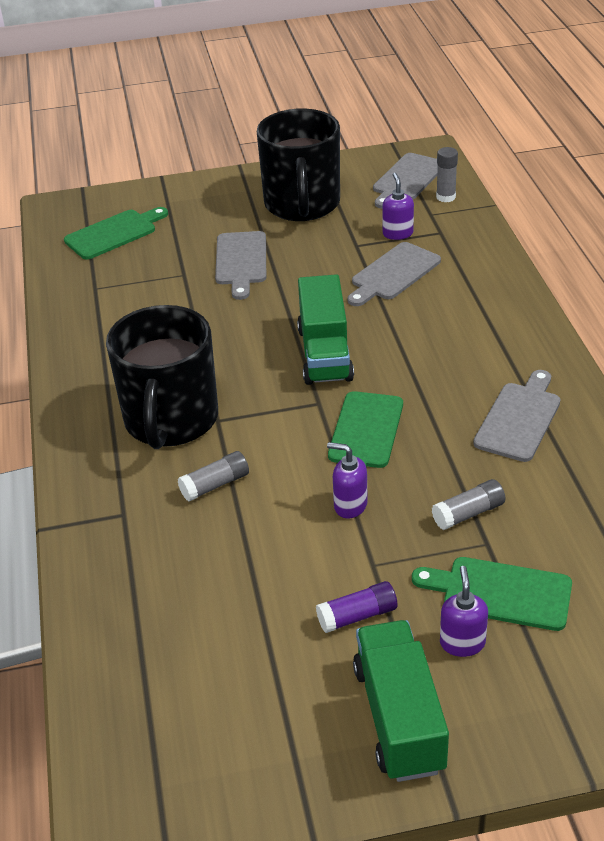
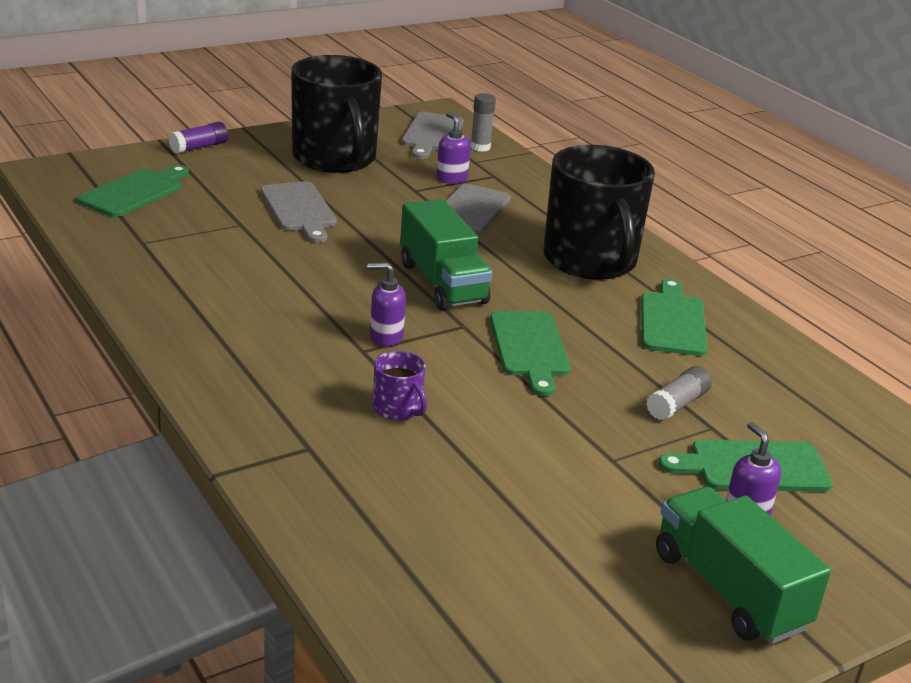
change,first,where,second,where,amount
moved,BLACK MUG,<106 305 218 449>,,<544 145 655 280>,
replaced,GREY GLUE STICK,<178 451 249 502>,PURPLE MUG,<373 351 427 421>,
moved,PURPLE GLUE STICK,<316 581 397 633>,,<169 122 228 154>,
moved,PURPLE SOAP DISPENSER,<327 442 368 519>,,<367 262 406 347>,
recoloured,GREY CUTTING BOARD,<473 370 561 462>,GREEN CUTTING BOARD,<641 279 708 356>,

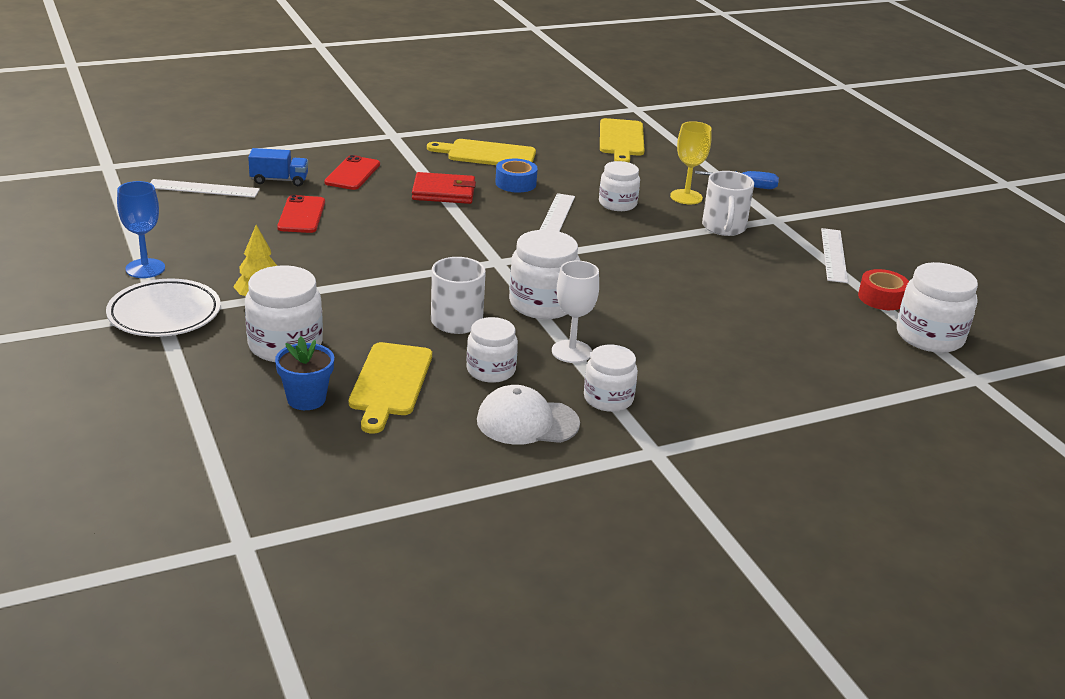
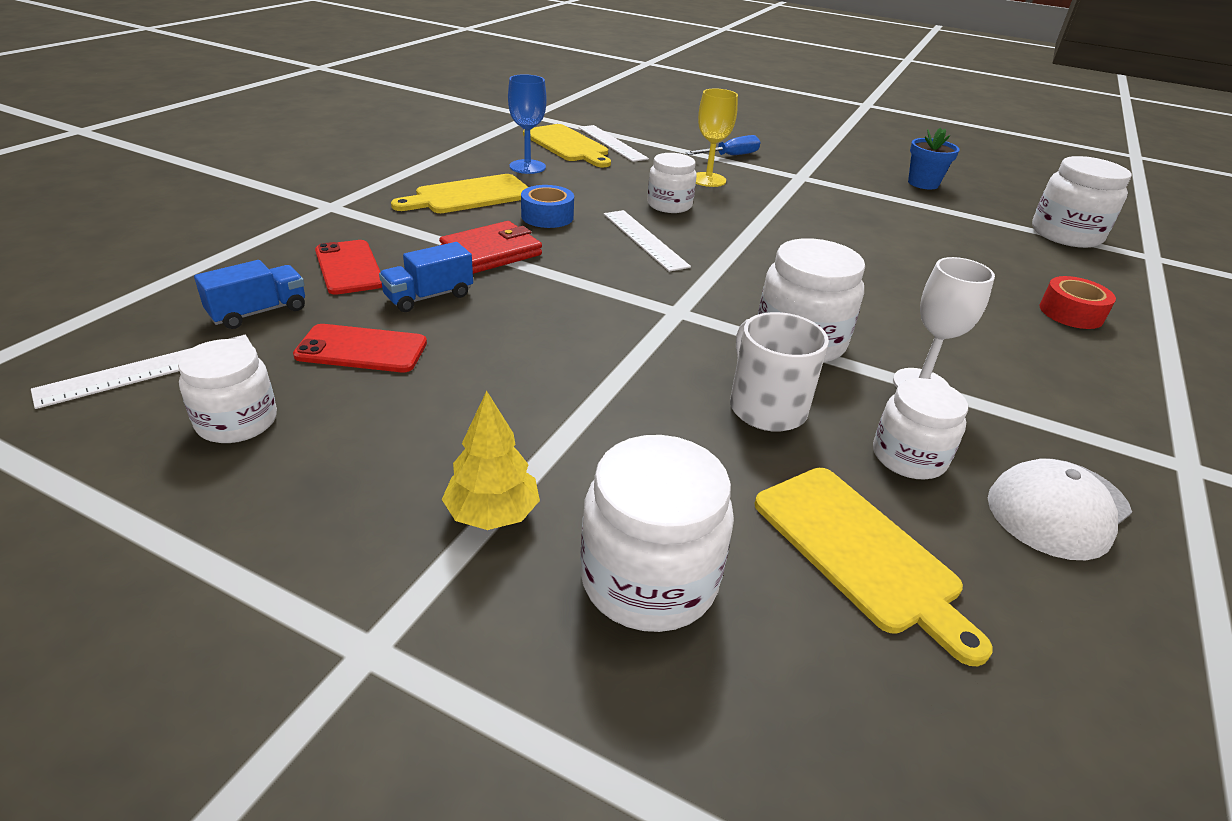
change,first,where,second,where,amount
removed,WHITE PLATE,<106 279 221 337>,,,
moved,BLUE GOBLET,<117 181 165 278>,,<508 74 547 174>,
moved,BLUE FLOWER POT,<275 336 334 410>,,<908 128 959 189>,
turned,RED PHONE,<277 195 325 233>,,<293 324 427 372>,45 degrees counterclockwise
moved,WHITE JAR,<584 345 638 412>,,<178 339 277 443>,
removed,WHITE MUG,<702 171 754 236>,,,
moved,WHITE RULER,<821 228 848 283>,,<578 125 649 162>,
moved,RED TAPE,<858 269 909 310>,,<1039 276 1116 329>,
added,,,BLUE TRUCK,<379 242 473 312>,

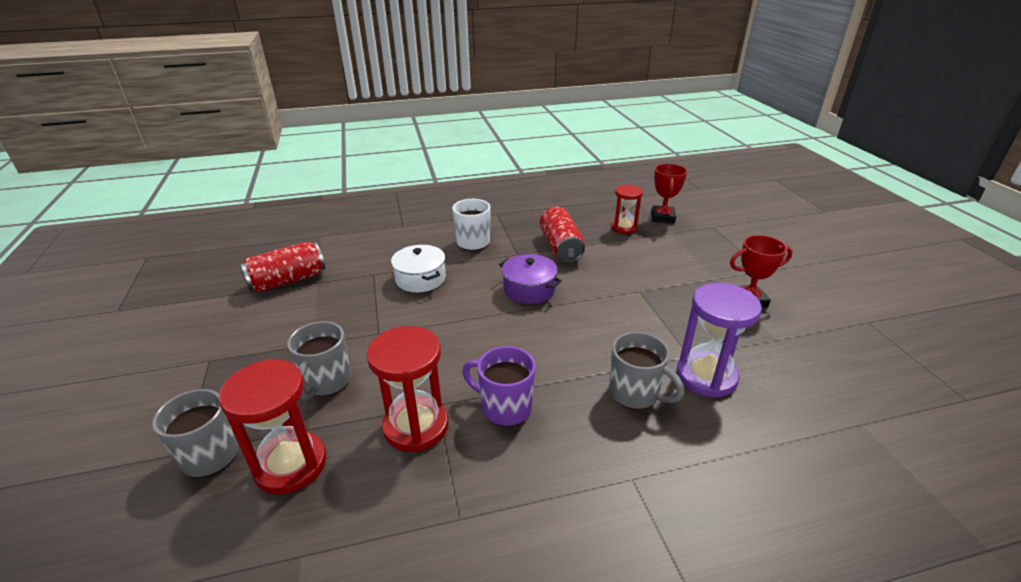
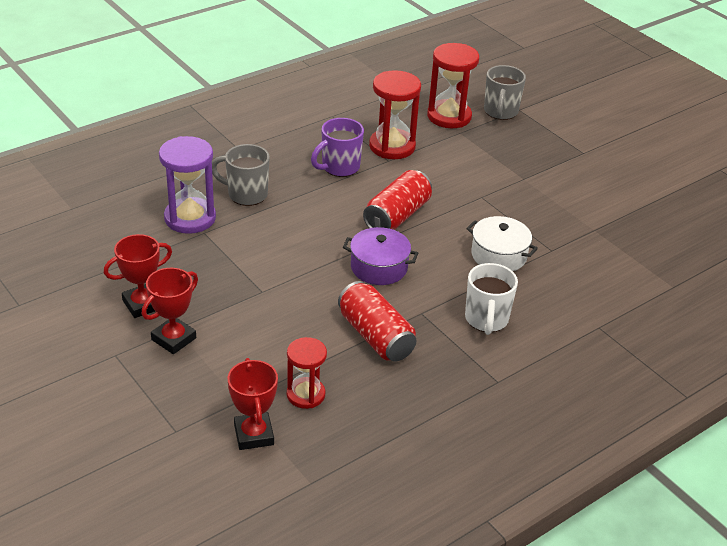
change,first,where,second,where,amount
moved,RED CAN,<240 242 325 293>,,<363 170 432 230>,
removed,GREY MUG,<287 321 351 400>,,,
turned,PURPLE MUG,<462 346 536 427>,,<311 118 364 177>,135 degrees clockwise
added,,,RED TROPHY,<142 268 198 354>,

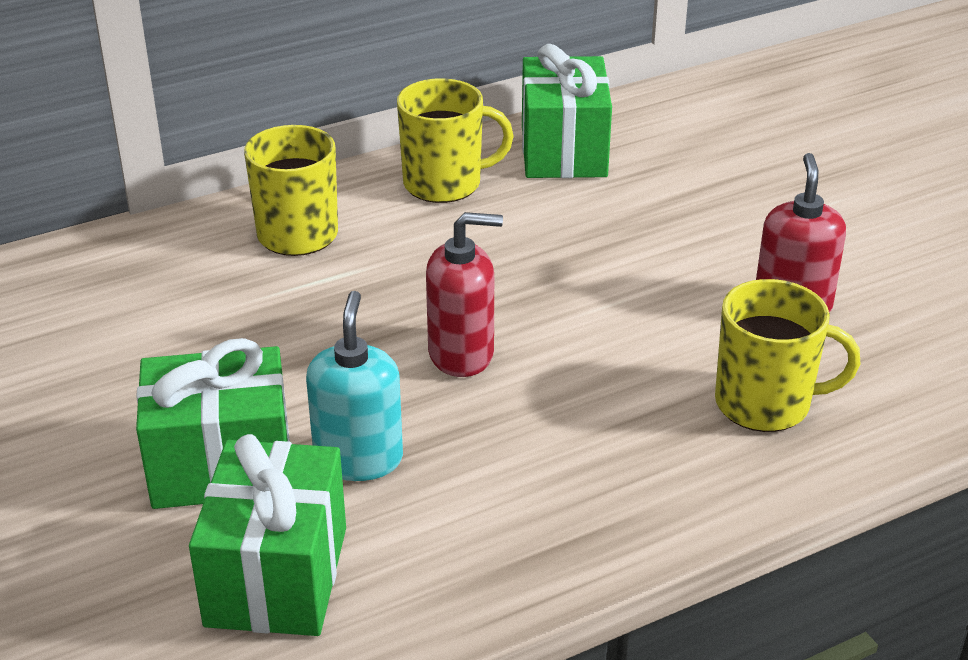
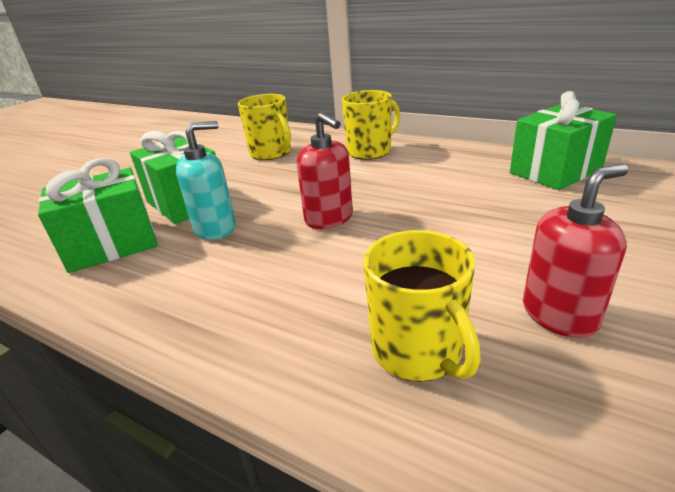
change,first,where,second,where,amount
moved,YELLOW MUG,<397 78 514 203>,,<238 94 291 160>,

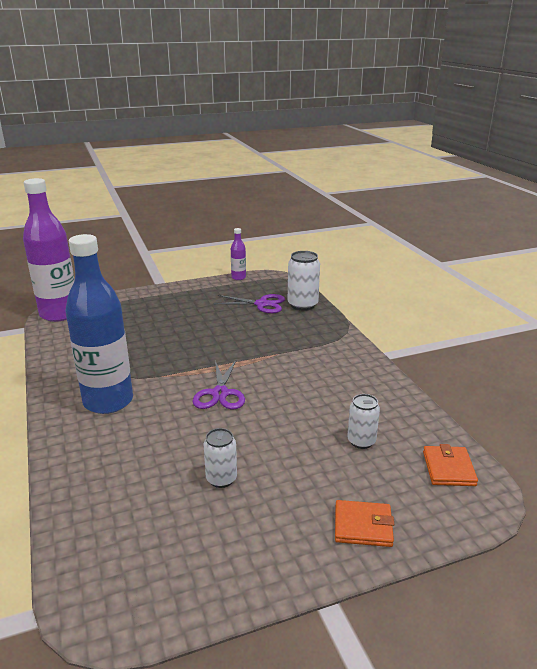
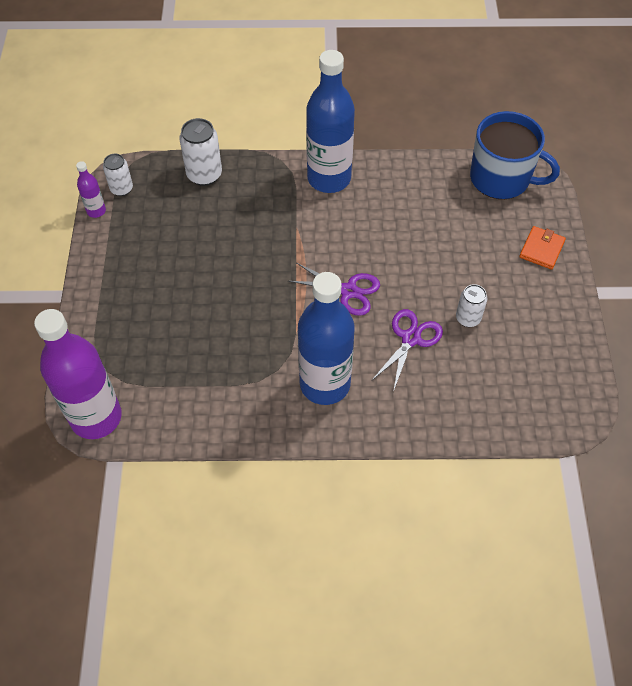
change,first,where,second,where,amount
moved,PURPLE SCISSORS,<213 294 285 313>,,<371 309 443 392>,
moved,WHITE CAN,<347 394 380 449>,,<103 154 133 196>,
replaced,ORANGE WALLET,<423 444 478 486>,BLUE MUG,<470 111 560 199>,
added,,,BLUE BOTTLE,<306 50 355 193>,

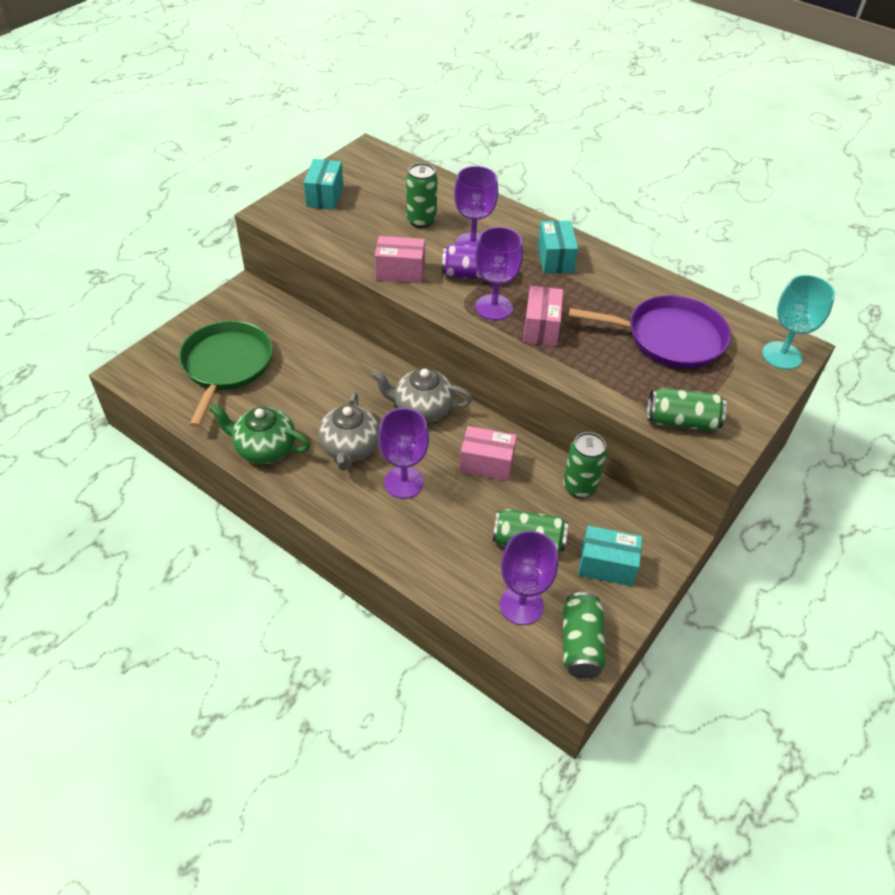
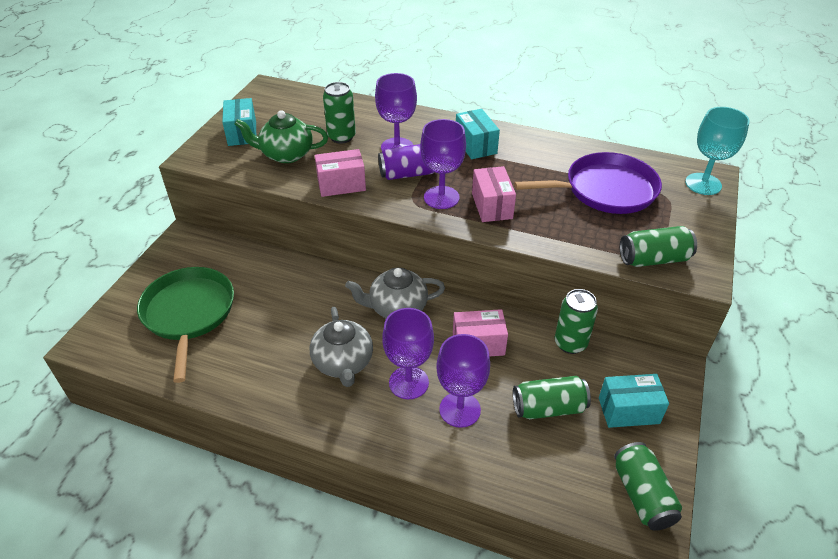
change,first,where,second,where,amount
moved,GREEN TEAPOT,<209 404 310 464>,,<235 110 328 163>,
moved,PURPLE GOBLET,<500 531 558 625>,,<436 334 490 428>,

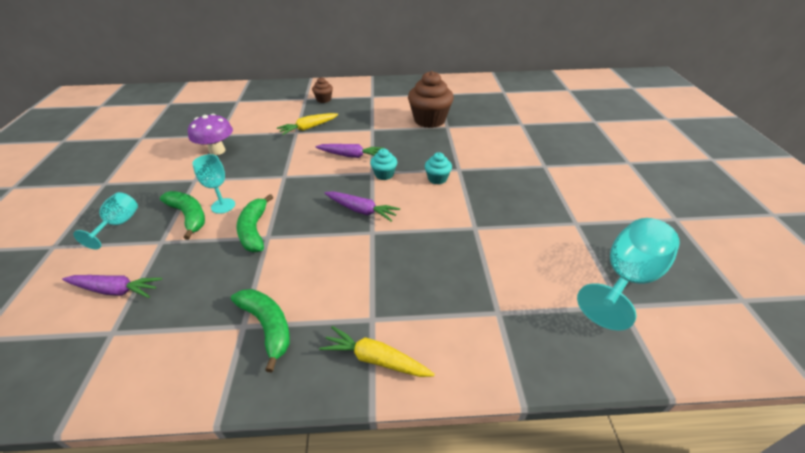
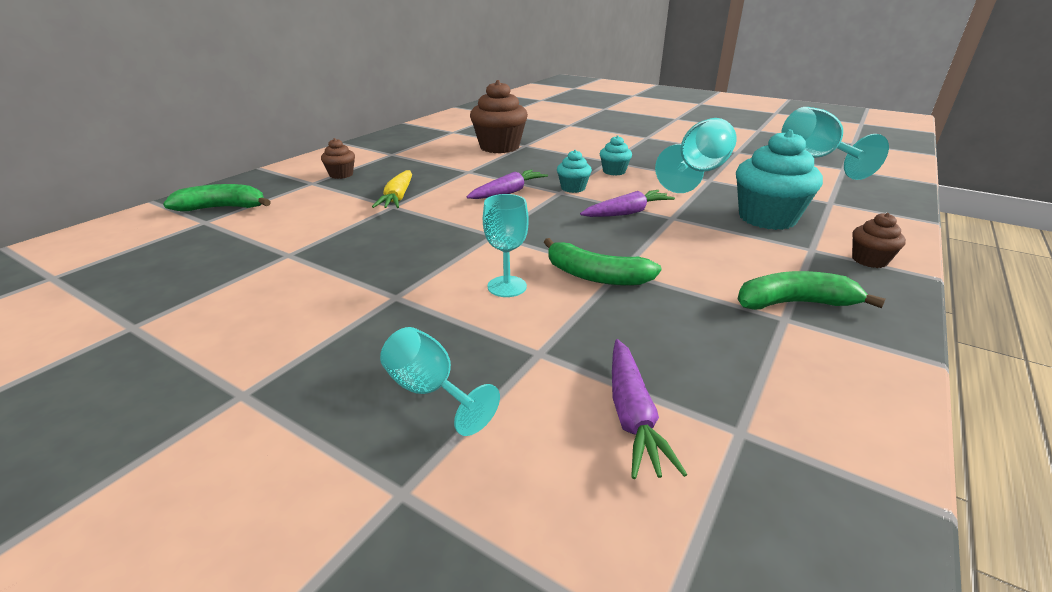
change,first,where,second,where,amount
turned,PURPLE CARROT,<62 275 162 298>,,<612 339 688 479>,135 degrees clockwise
moved,GREEN BANANA,<160 191 205 240>,,<163 184 271 211>,
removed,PURPLE MUSHROOM,<188 114 233 155>,,,
replaced,YELLOW CARROT,<319 326 435 377>,BROWN CUPCAKE,<852 213 906 268>,
added,,,TURQUOISE GOBLET,<655 118 737 193>,
added,,,TURQUOISE CUPCAKE,<736 130 823 230>,

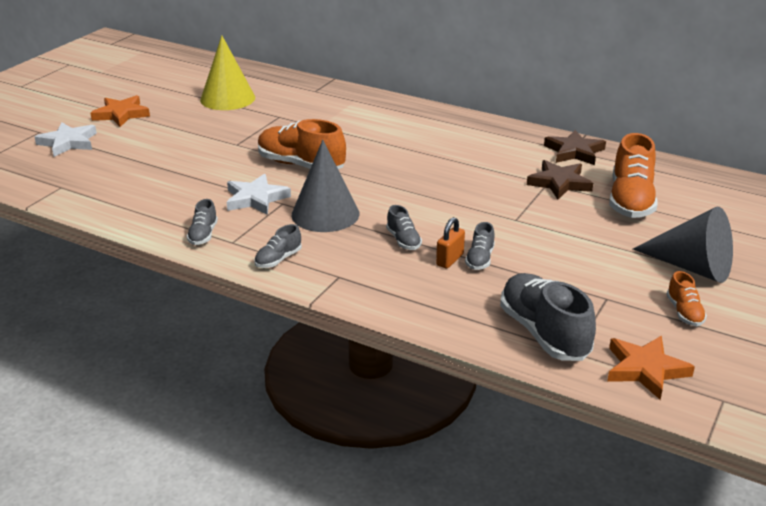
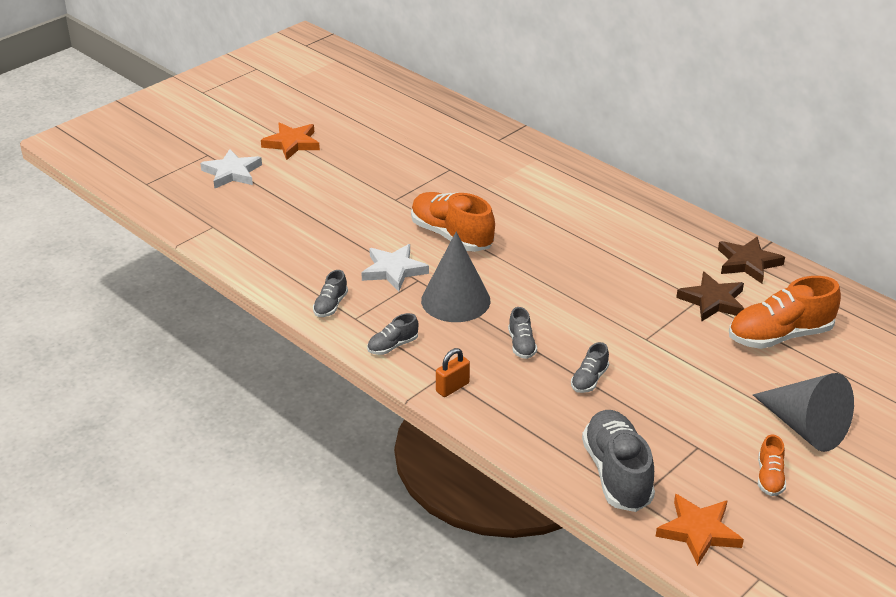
change,first,where,second,where,amount
removed,YELLOW CONE,<200 35 255 110>,,,
moved,ORANGE PADLOCK,<436 217 465 269>,,<436 348 470 397>,
turned,ORANGE SHOE,<609 133 658 218>,,<729 276 841 349>,45 degrees clockwise

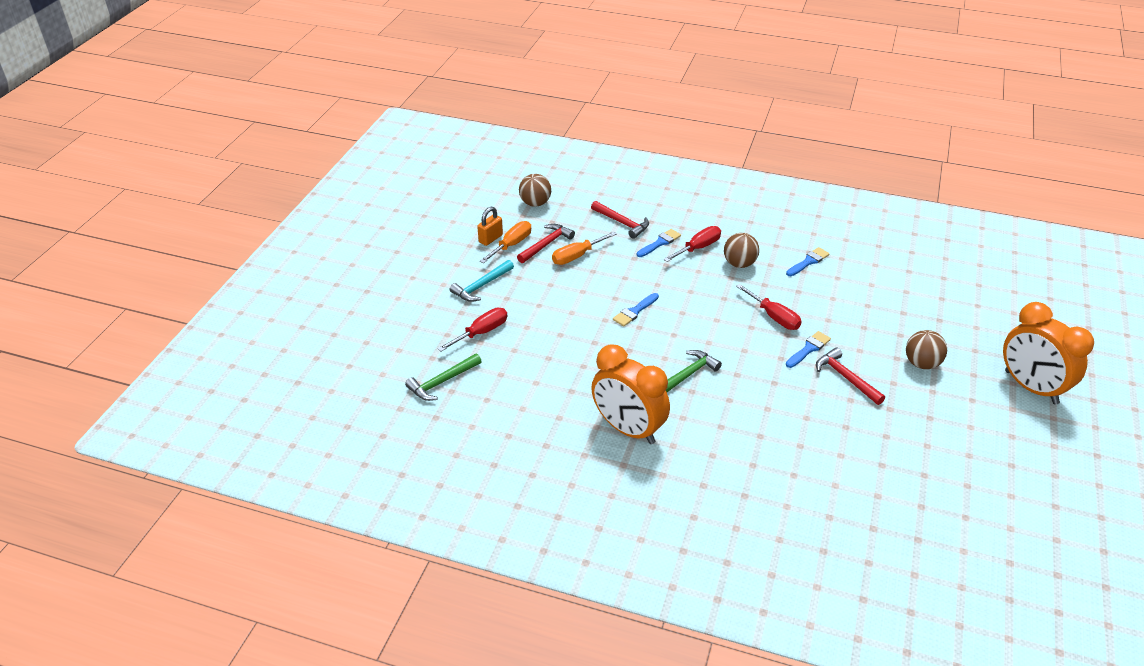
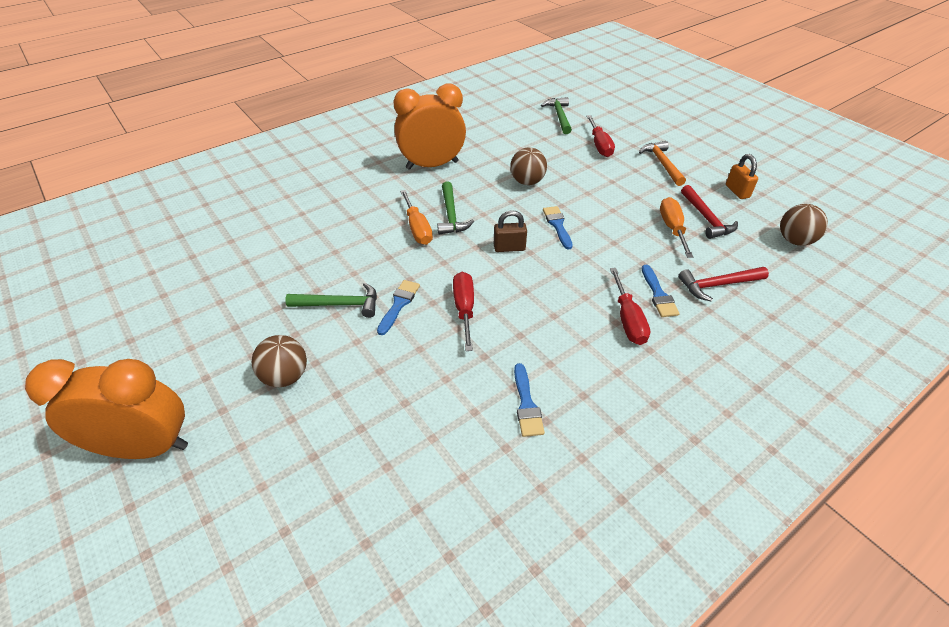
change,first,where,second,where,amount
recoloured,TURQUOISE HAMMER,<449 260 514 302>,ORANGE HAMMER,<639 141 686 186>,
moved,ORANGE SCREWDRIVER,<480 221 531 263>,,<400 190 433 245>,
moved,BROWN BALL,<724 233 759 268>,,<510 147 547 185>,
turned,RED SCREWDRIVER,<736 284 802 330>,,<453 272 474 351>,90 degrees clockwise
turned,BLUE BRUSH,<786 331 831 368>,,<377 280 420 335>,150 degrees counterclockwise
recoloured,RED HAMMER,<816 348 885 405>,GREEN HAMMER,<285 283 377 318>,
added,,,BROWN PADLOCK,<494 210 527 252>,

